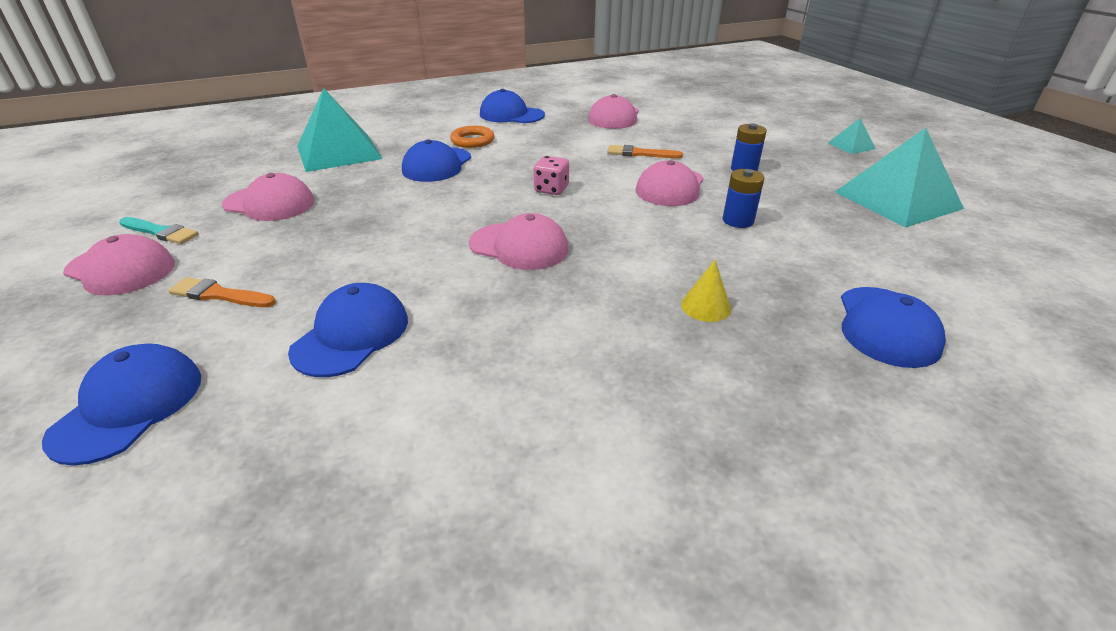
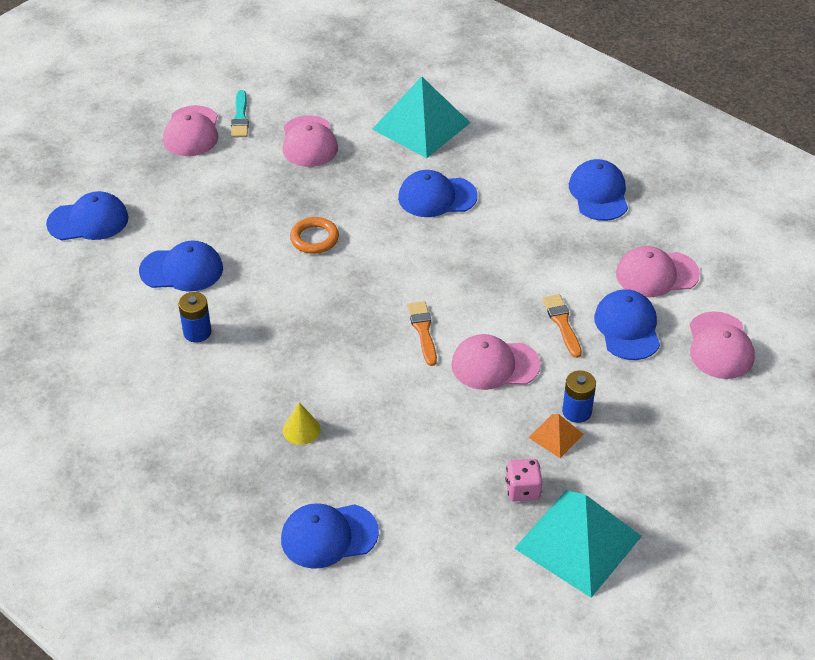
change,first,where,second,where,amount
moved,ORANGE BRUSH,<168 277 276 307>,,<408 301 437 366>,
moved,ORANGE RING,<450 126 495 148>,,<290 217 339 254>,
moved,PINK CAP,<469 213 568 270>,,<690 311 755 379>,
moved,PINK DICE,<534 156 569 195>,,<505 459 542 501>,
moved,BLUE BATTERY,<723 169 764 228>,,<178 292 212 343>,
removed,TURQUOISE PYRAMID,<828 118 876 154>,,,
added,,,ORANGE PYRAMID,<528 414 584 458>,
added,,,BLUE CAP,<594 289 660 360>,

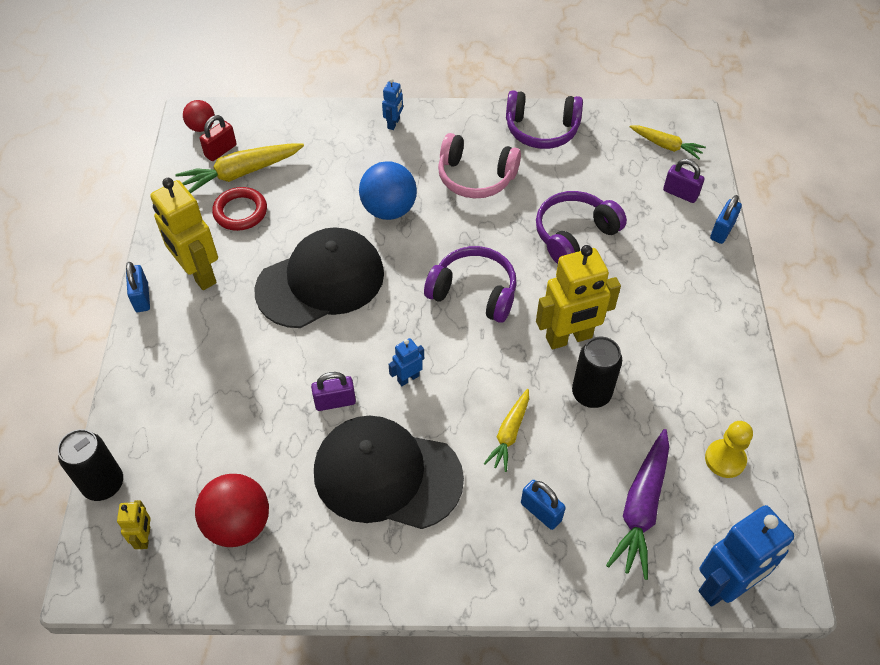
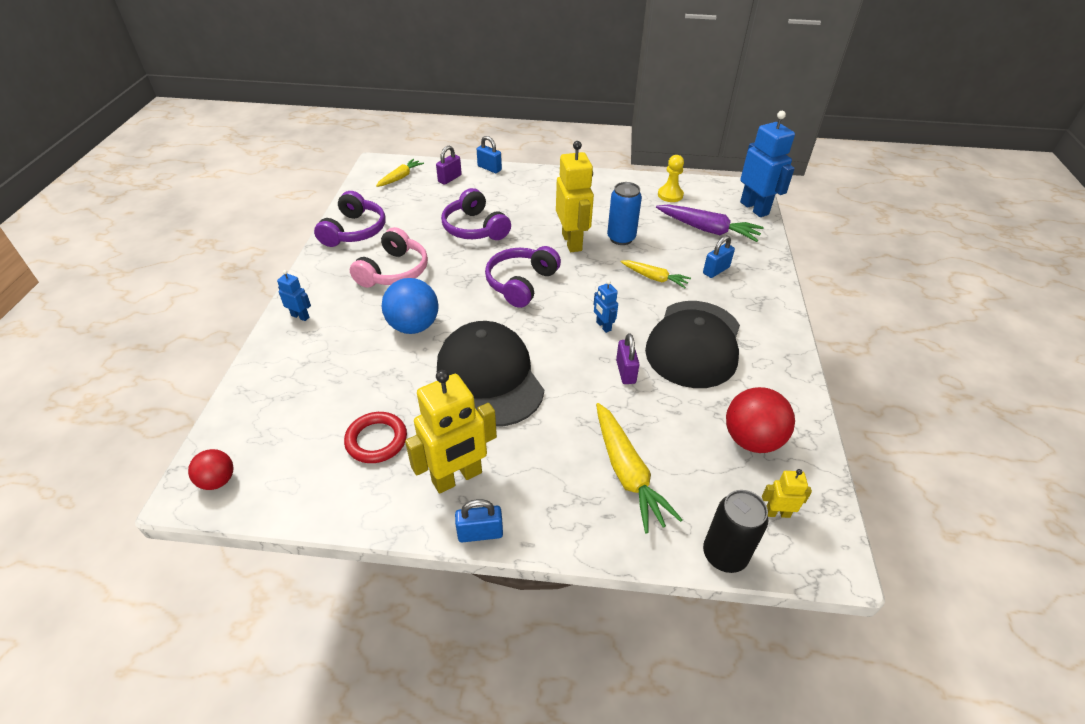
change,first,where,second,where,amount
moved,YELLOW CARROT,<175 144 304 193>,,<596 403 683 533>,
removed,RED PADLOCK,<200 115 237 161>,,,
recoloured,BLACK CAN,<572 337 622 408>,BLUE CAN,<607 182 642 245>,

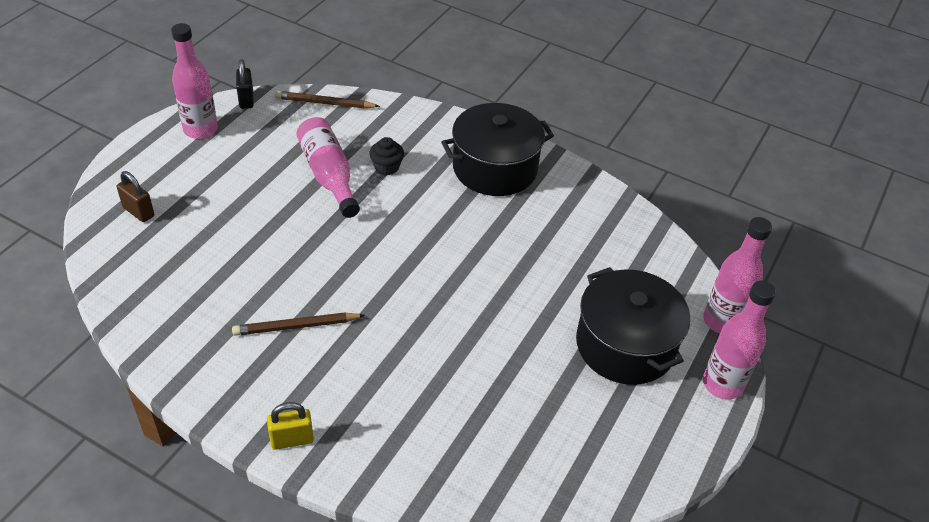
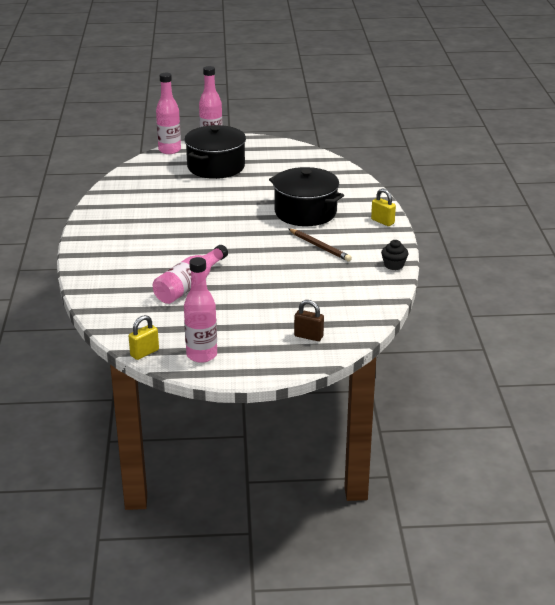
change,first,where,second,where,amount
turned,BROWN PADLOCK,<117 171 154 222>,,<294 300 324 341>,75 degrees counterclockwise
recoloured,BLACK PADLOCK,<236 59 254 109>,YELLOW PADLOCK,<129 315 159 360>,
removed,BROWN PENCIL,<275 91 380 108>,,,
moved,BLACK CUPCAKE,<369 137 404 175>,,<381 240 408 270>,
moved,BLACK POT,<441 103 554 196>,,<269 167 344 226>,

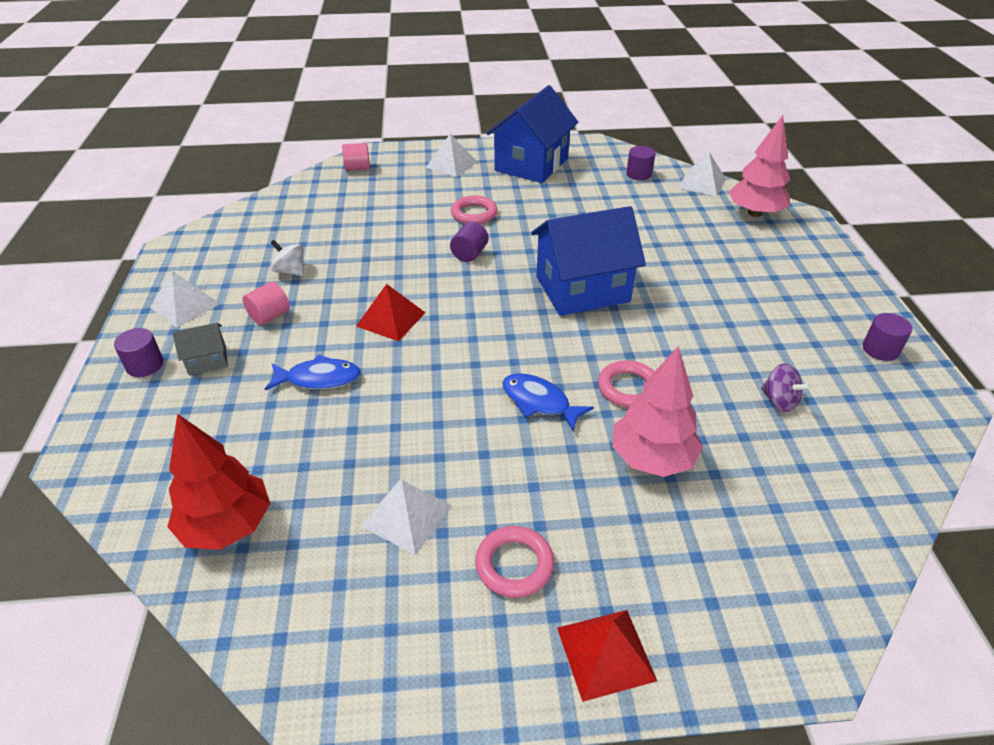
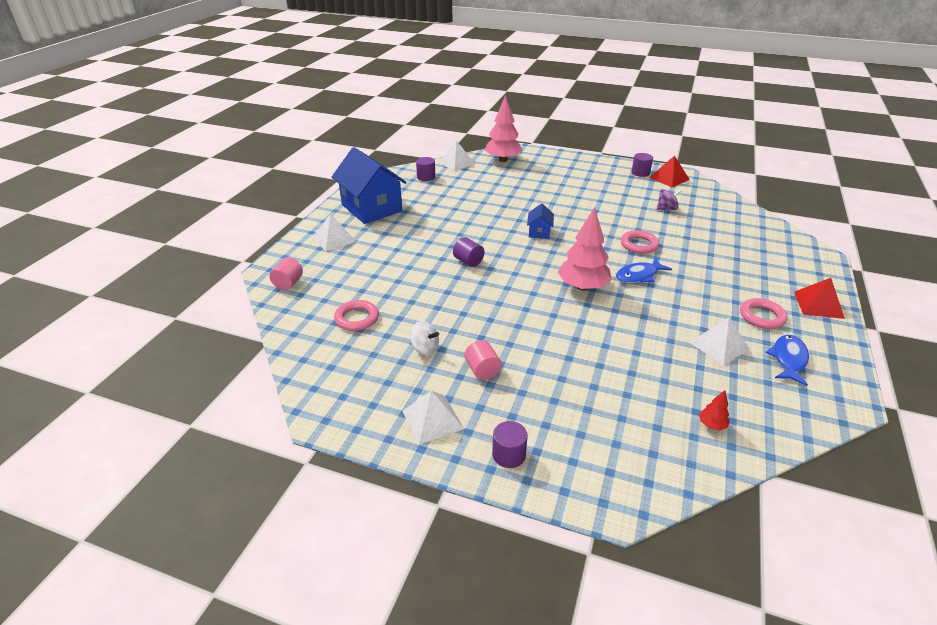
change,first,where,second,where,amount
resized,RED TREE,<167 414 270 550>,,<699 390 730 431>,x0.43
removed,GREY HOUSE,<172 323 228 375>,,,
moved,BLUE FISH,<265 354 360 390>,,<766 335 809 386>,
turned,WHITE SPINNING TOP,<271 240 304 276>,,<410 321 439 356>,120 degrees counterclockwise
moved,RED PYRAMID,<356 284 426 341>,,<649 155 690 187>,
moved,PINK RING,<451 195 498 224>,,<334 300 379 331>,
resized,BLUE HOUSE,<531 206 646 316>,,<527 203 554 239>,x0.44
moved,PINK TREE,<612 346 703 477>,,<558 207 612 291>,

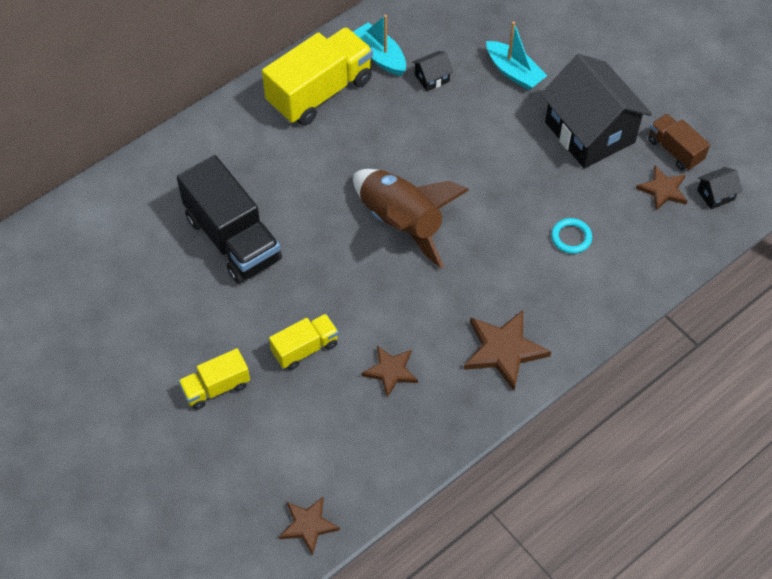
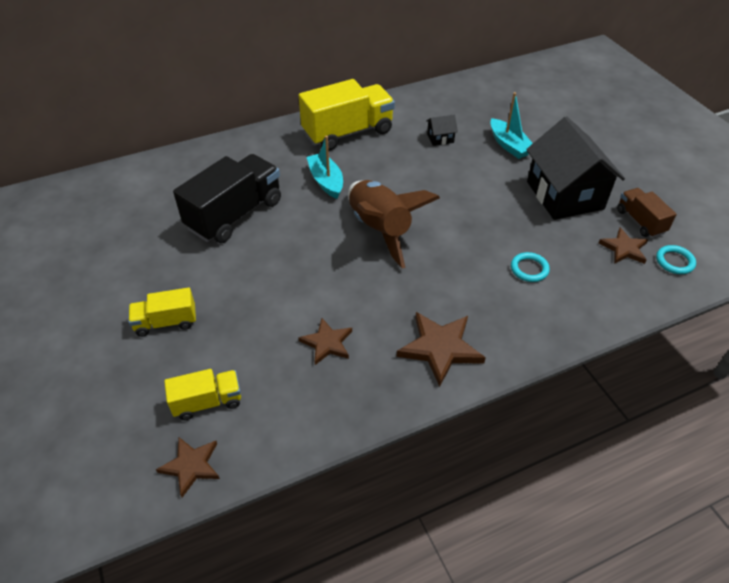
change,first,where,second,where,amount
turned,BLACK TRUCK,<177 155 282 283>,,<173 154 281 243>,120 degrees counterclockwise
moved,YELLOW TRUCK,<269 314 338 370>,,<164 369 241 420>,
moved,TURQUOISE BOAT,<353 15 406 76>,,<307 136 343 199>,
replaced,BLACK HOUSE,<697 167 742 209>,TURQUOISE RING,<656 245 696 274>,

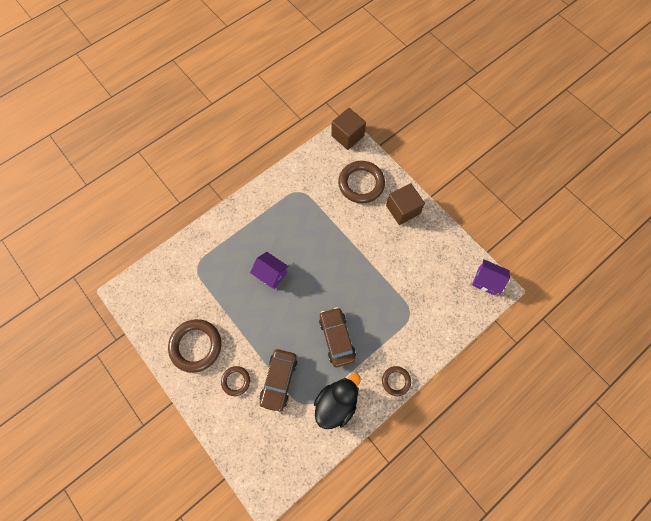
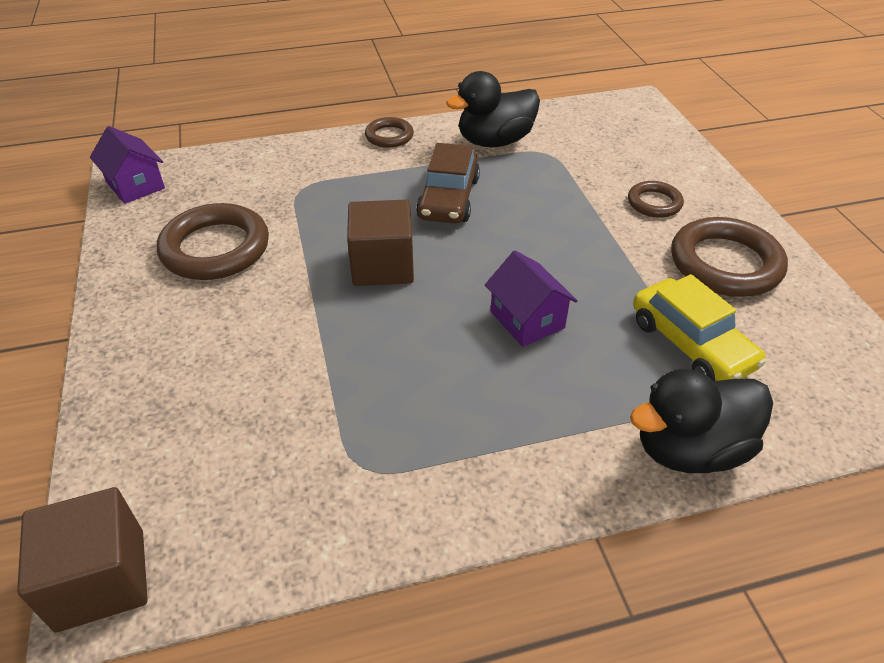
change,first,where,second,where,amount
removed,BROWN CAR,<260 349 297 413>,,,
moved,BROWN RING,<338 161 385 203>,,<157 203 269 280>,
moved,BROWN CUBE,<386 183 425 225>,,<347 200 414 286>,
added,,,BLACK DUCK,<630 368 773 473>,
added,,,YELLOW CAR,<633 274 766 381>,

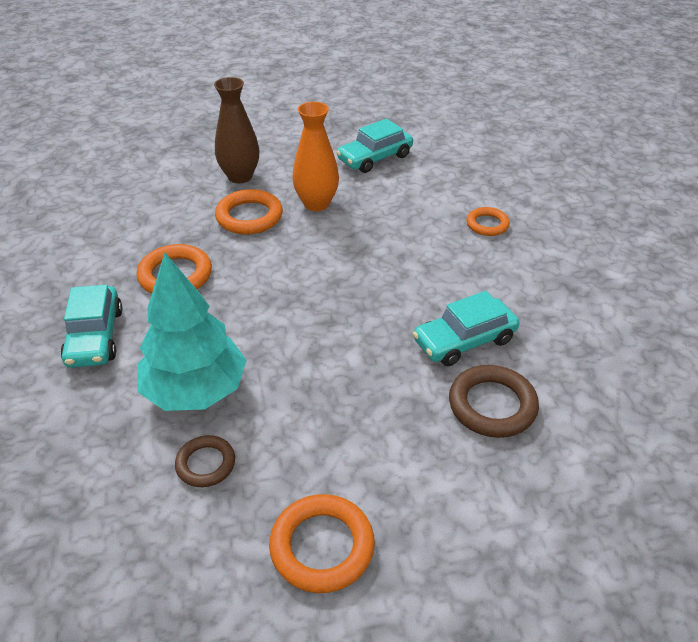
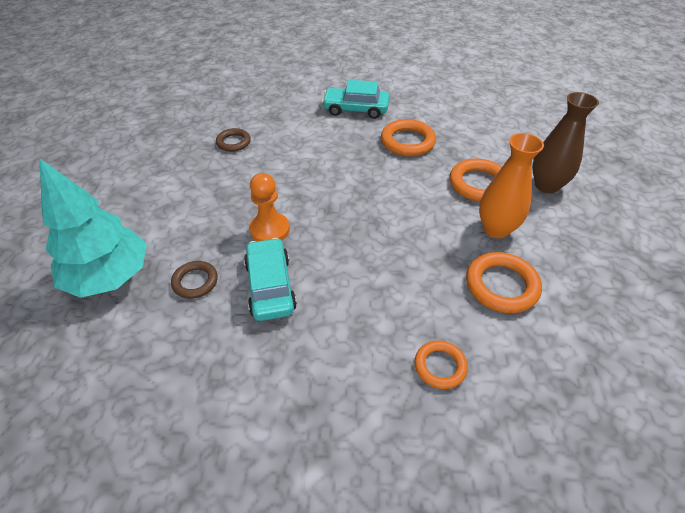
change,first,where,second,where,amount
moved,TURQUOISE TREE,<137 253 247 411>,,<39 158 147 298>,
moved,ORANGE RING,<269 494 375 593>,,<466 252 542 313>,
removed,TURQUOISE CAR,<336 119 413 173>,,,
resized,BROWN RING,<449 365 539 438>,,<171 261 218 299>,x0.63
added,,,ORANGE PAWN,<249 173 290 242>,

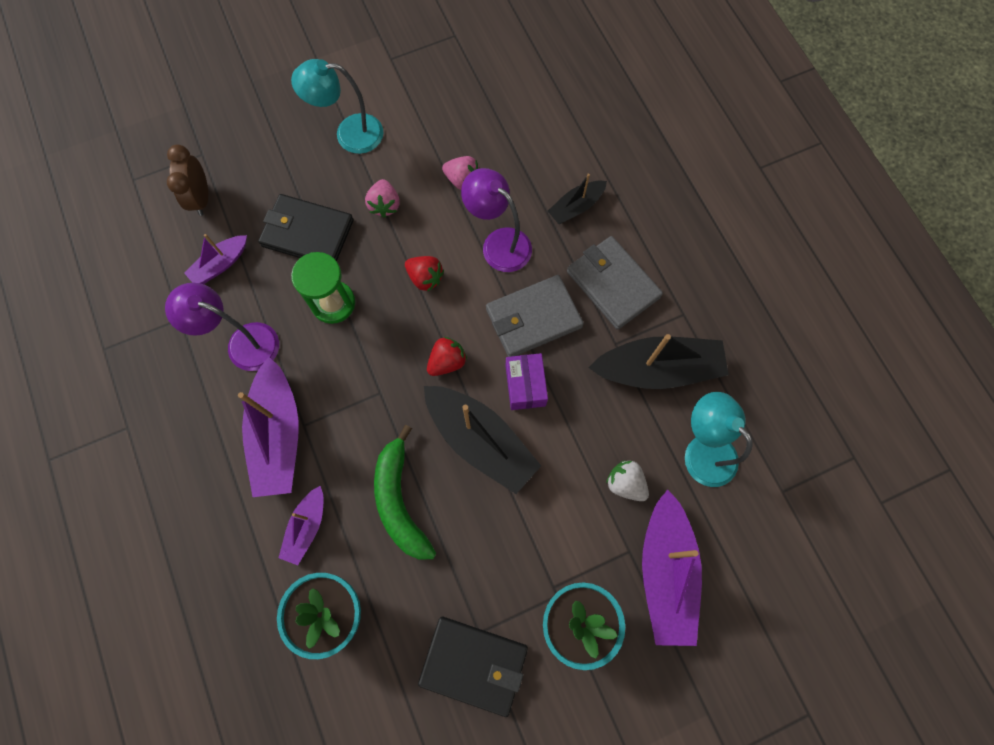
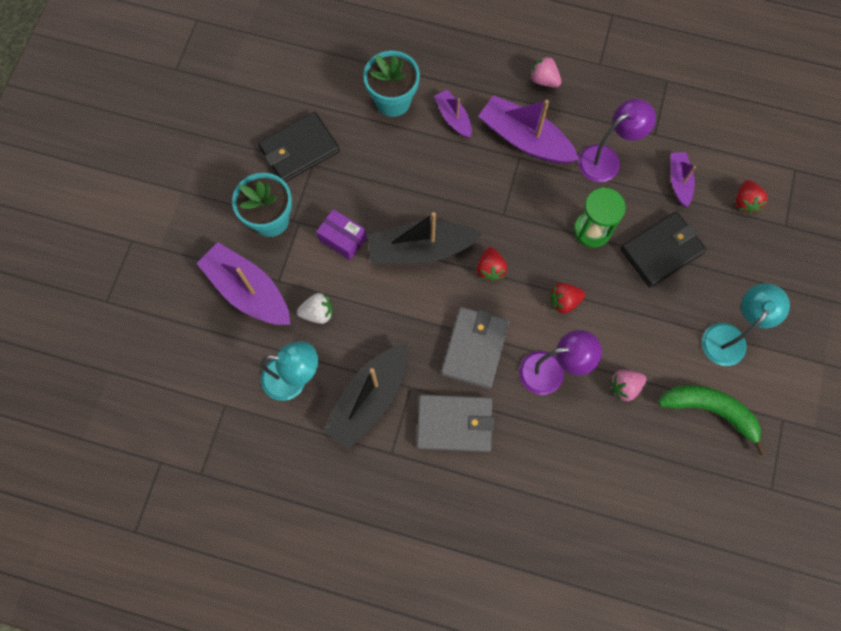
change,first,where,second,where,amount
replaced,BROWN CLOCK,<167 144 208 216>,RED STRAWBERRY,<735 180 768 214>,
moved,PINK STRAWBERRY,<365 179 400 218>,,<529 56 561 88>,
moved,GREEN BANANA,<374 425 436 560>,,<658 385 767 455>,
moved,PURPLE BOX,<506 353 548 410>,,<316 209 367 260>,
removed,BLACK BOAT,<548 174 607 224>,,,

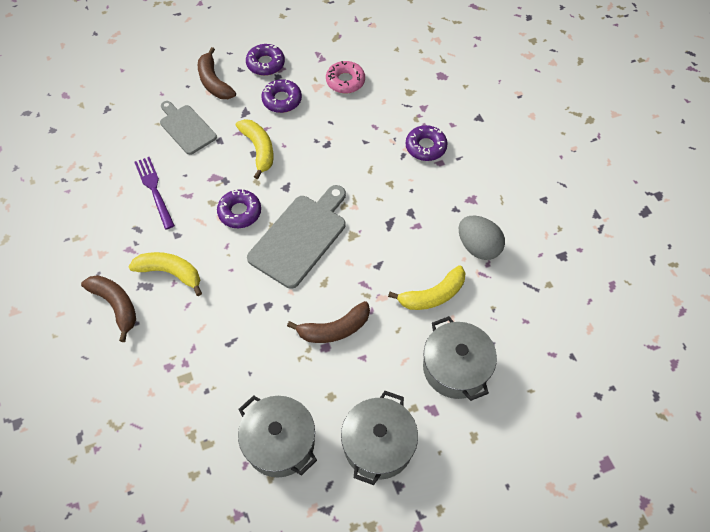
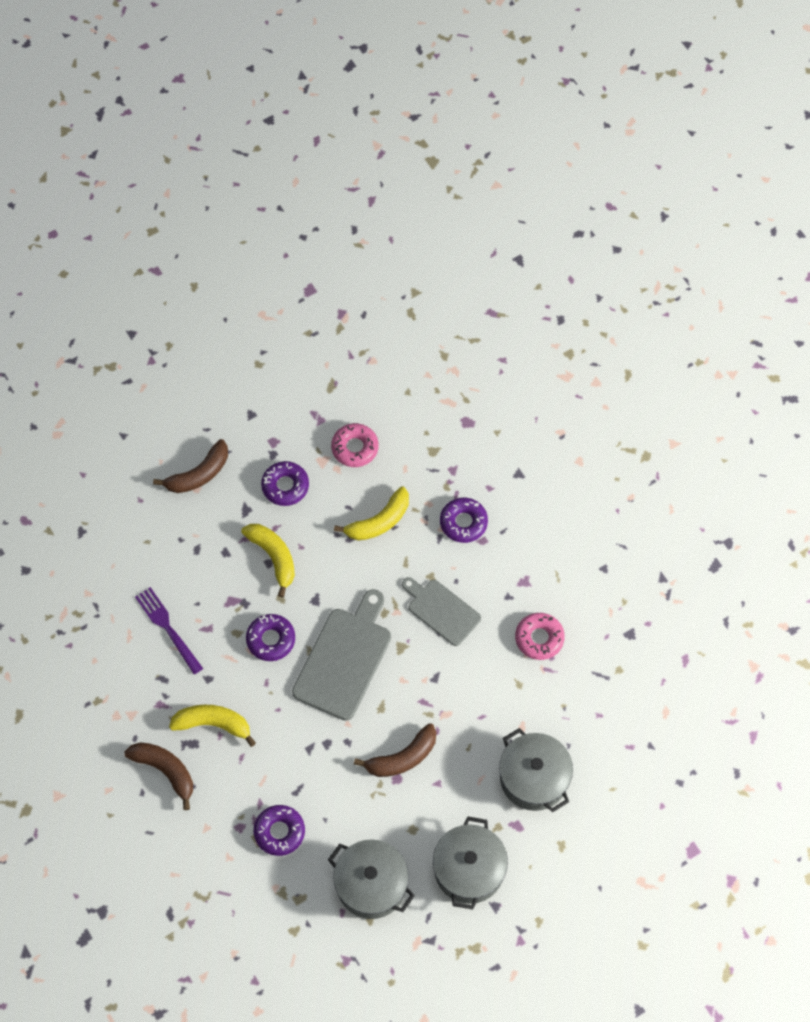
change,first,where,second,where,amount
moved,GREY CUTTING BOARD,<160 101 217 155>,,<402 577 481 646>,
turned,BROWN BANANA,<198 47 236 99>,,<153 439 228 493>,90 degrees counterclockwise
moved,PURPLE DONUT,<246 44 285 76>,,<254 805 305 856>,
moved,YELLOW BANANA,<388 265 466 310>,,<334 487 409 541>,
replaced,GREY EGG,<459 216 505 260>,PINK DONUT,<515 613 565 660>,

